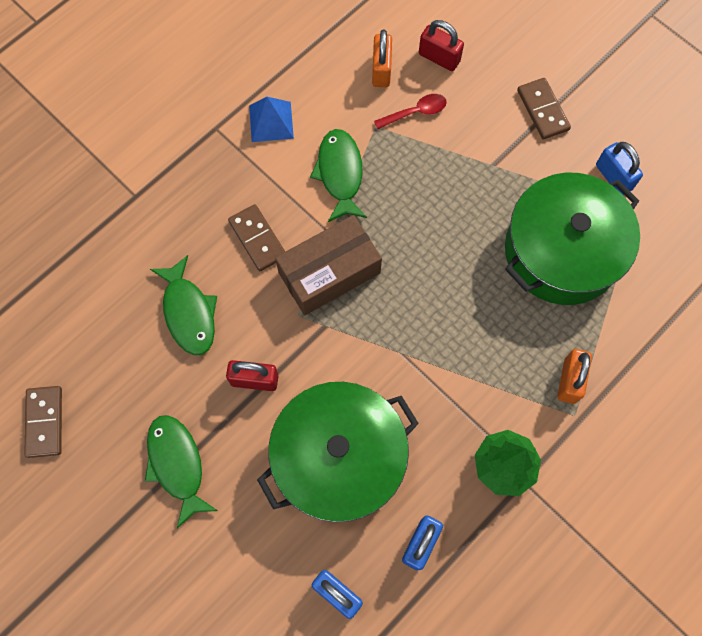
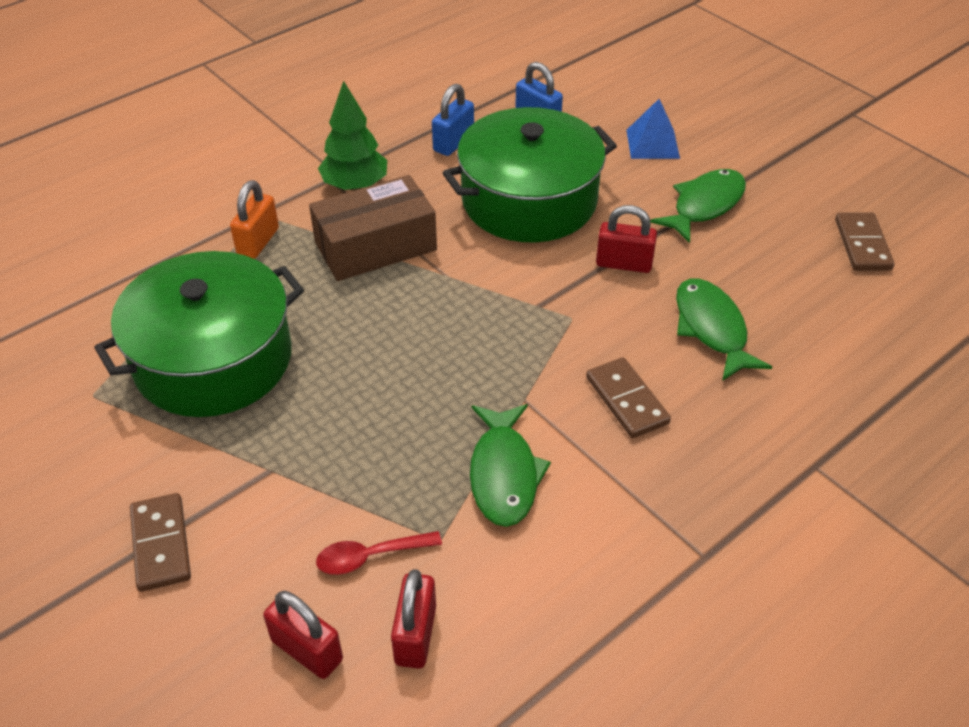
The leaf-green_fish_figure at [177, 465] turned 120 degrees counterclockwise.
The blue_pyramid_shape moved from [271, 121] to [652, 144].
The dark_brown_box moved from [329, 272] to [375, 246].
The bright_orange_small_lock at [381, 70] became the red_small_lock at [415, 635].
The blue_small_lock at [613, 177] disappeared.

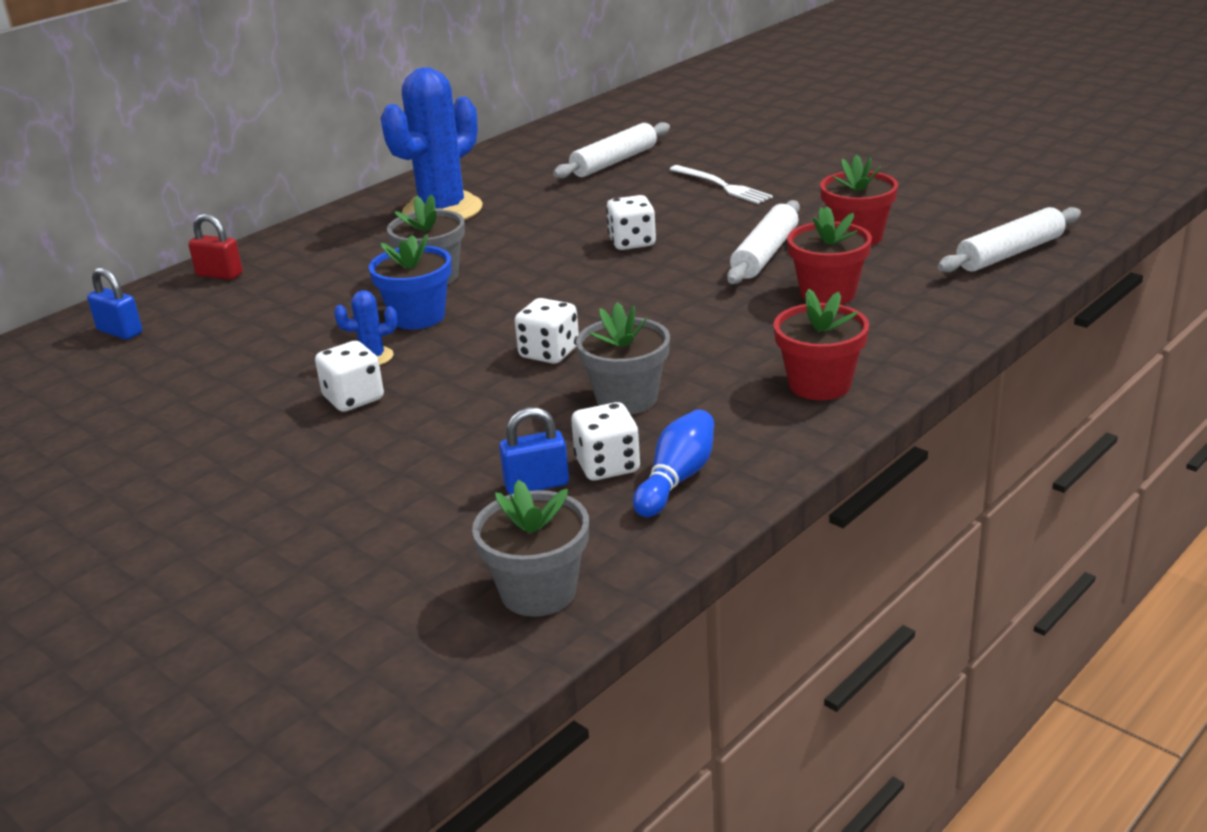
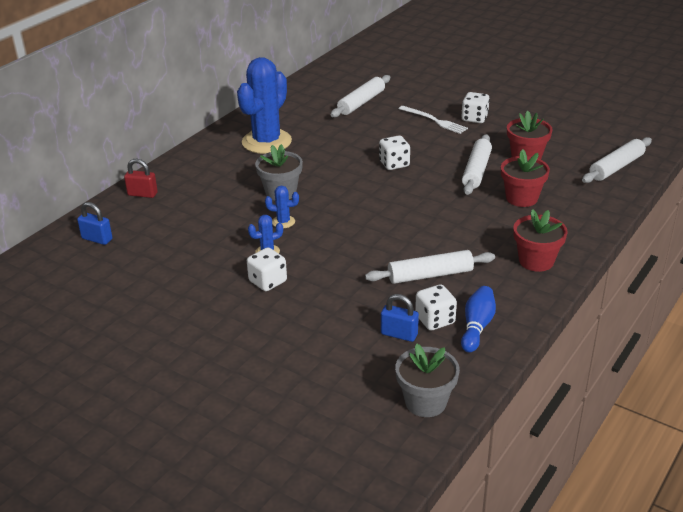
The blue_flower_pot at [418, 317] was replaced by the blue_cactus at [283, 222].
The blue_small_lock at [536, 484] turned 45 degrees clockwise.
The snow-white_die moved from [549, 353] to [474, 118].
The grey_flower_pot at [626, 399] was replaced by the snow-white_rolling_pin at [430, 275].

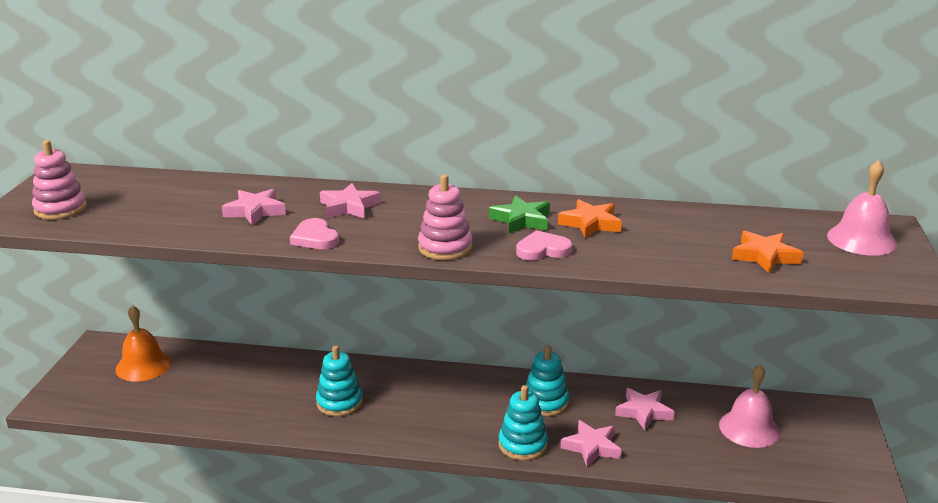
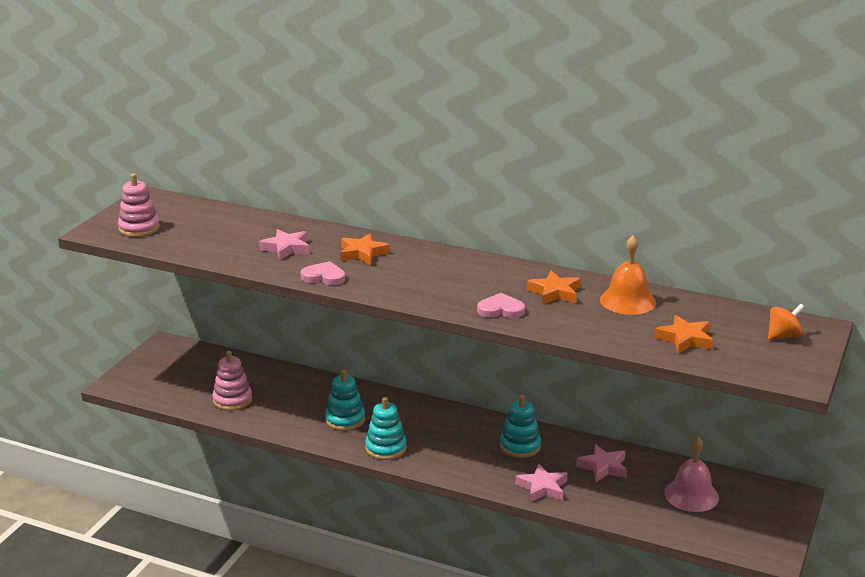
The bright_orange_hand_bell moved from [143, 365] to [627, 301].
The rosy_love_heart at [315, 238] turned 120 degrees clockwise.
The rosy_star_shape at [349, 206] became the bright_orange_star_shape at [362, 253].
The rosy_stacking_rings moved from [445, 248] to [232, 400].
The leaf-green_star_shape at [521, 220] disappeared.
The aqua_stacking_rings moved from [522, 445] to [386, 448].
The rosy_hand_bell at [861, 240] was replaced by the bright_orange_spinning_top at [783, 336].

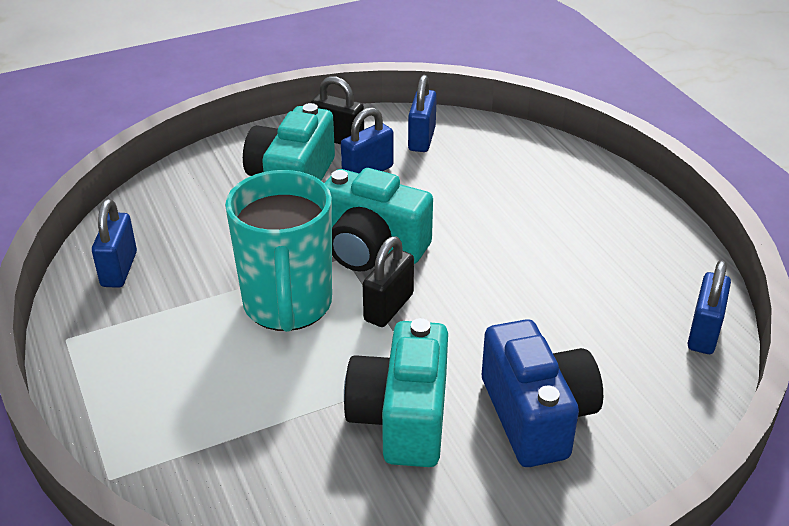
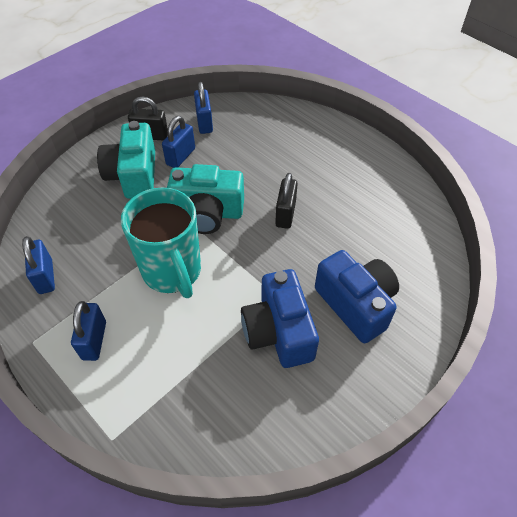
The aqua_photo_camera at [402, 417] became the blue_photo_camera at [278, 331].
The ebony_small_lock moved from [388, 307] to [285, 214].
The blue_small_lock moved from [703, 333] to [94, 340].

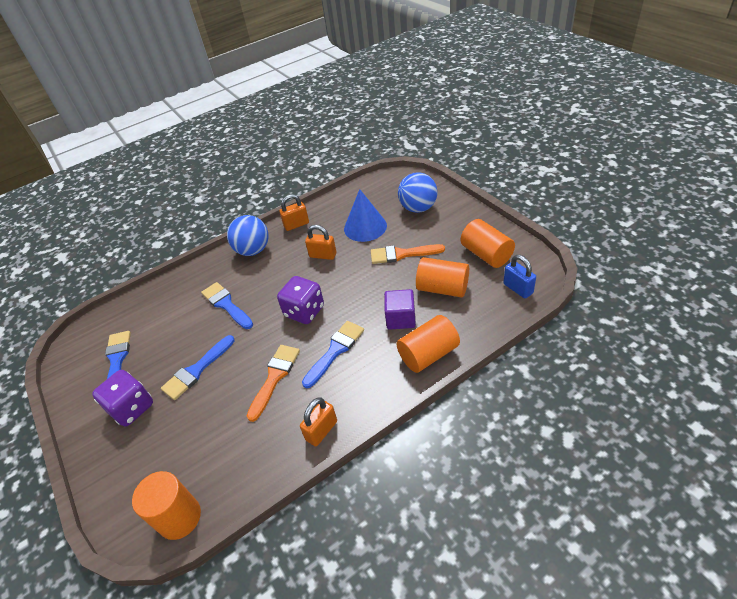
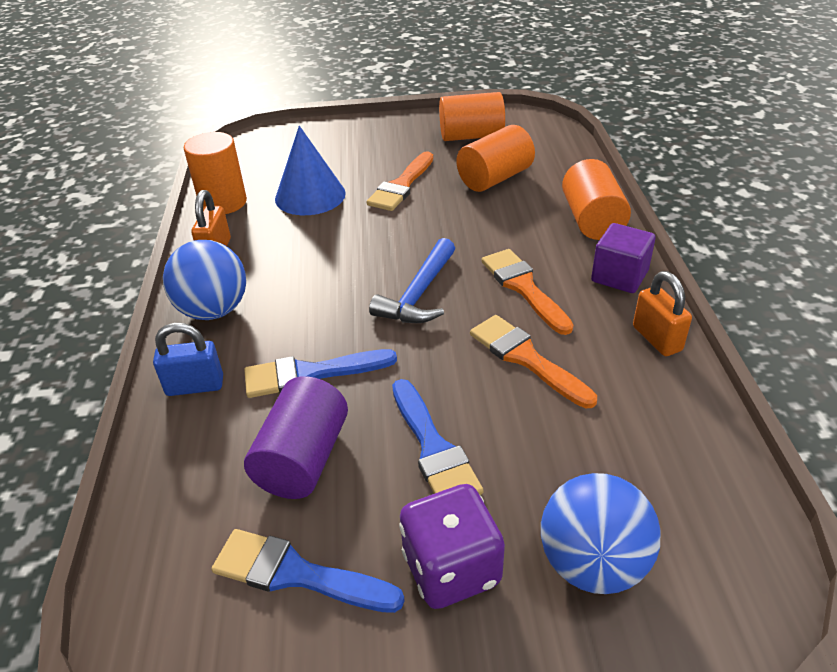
The bright_orange_cylinder_shape moved from [179, 517] to [223, 202].
The purple_die at [304, 311] was replaced by the blue_carpenter's_hammer at [419, 294].
The blue_paint_brush at [335, 351] became the bright_orange_paint_brush at [523, 287].
The bright_orange_small_lock at [323, 255] disappeared.
The purple_block moved from [400, 318] to [619, 276].
The blue_play_ball moved from [418, 208] to [592, 563].
The blue_small_lock moved from [518, 288] to [195, 386].
The purple_cylinder_shape at [303, 459] appeared.

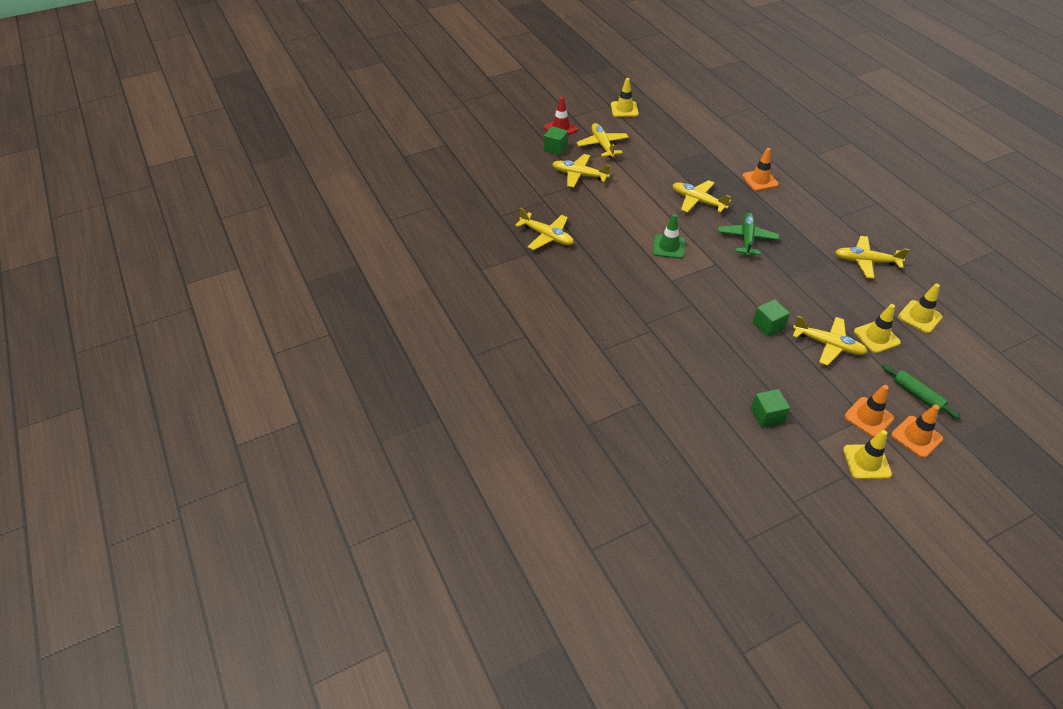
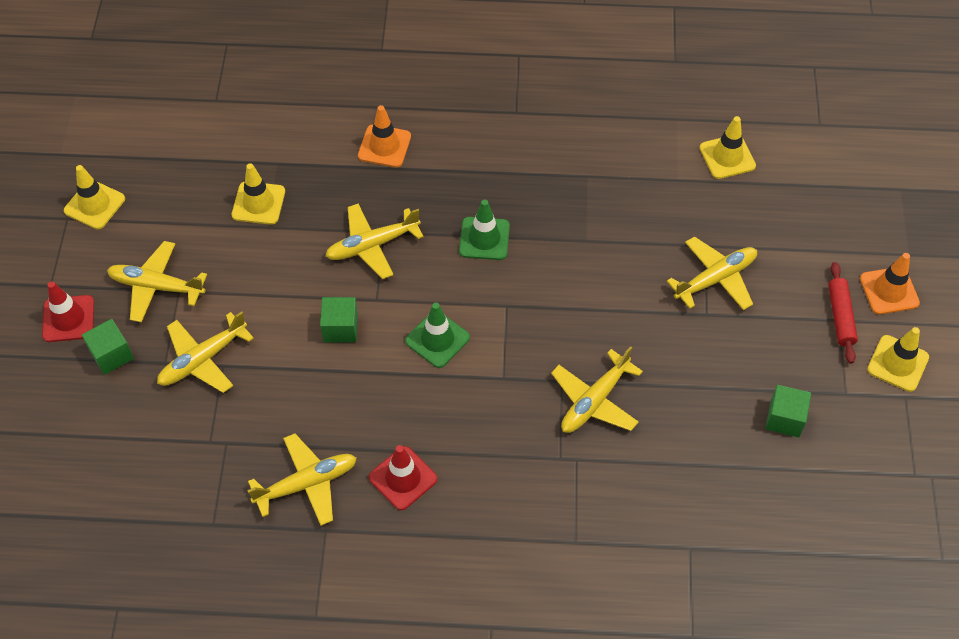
The leaf-green_aeroplane at [746, 238] was replaced by the leaf-green_safety_cone at [484, 239].
The leaf-green_block moved from [768, 325] to [340, 328].
The golden_aeroplane moved from [866, 261] to [594, 401].
The bright_orange_safety_cone at [868, 417] was replaced by the red_rolling_pin at [840, 316].
The golden_safety_cone moved from [876, 337] to [258, 203].
The leaf-green_rolling_pin at [917, 395] disappeared.
The red_safety_cone at [403, 478] appeared.

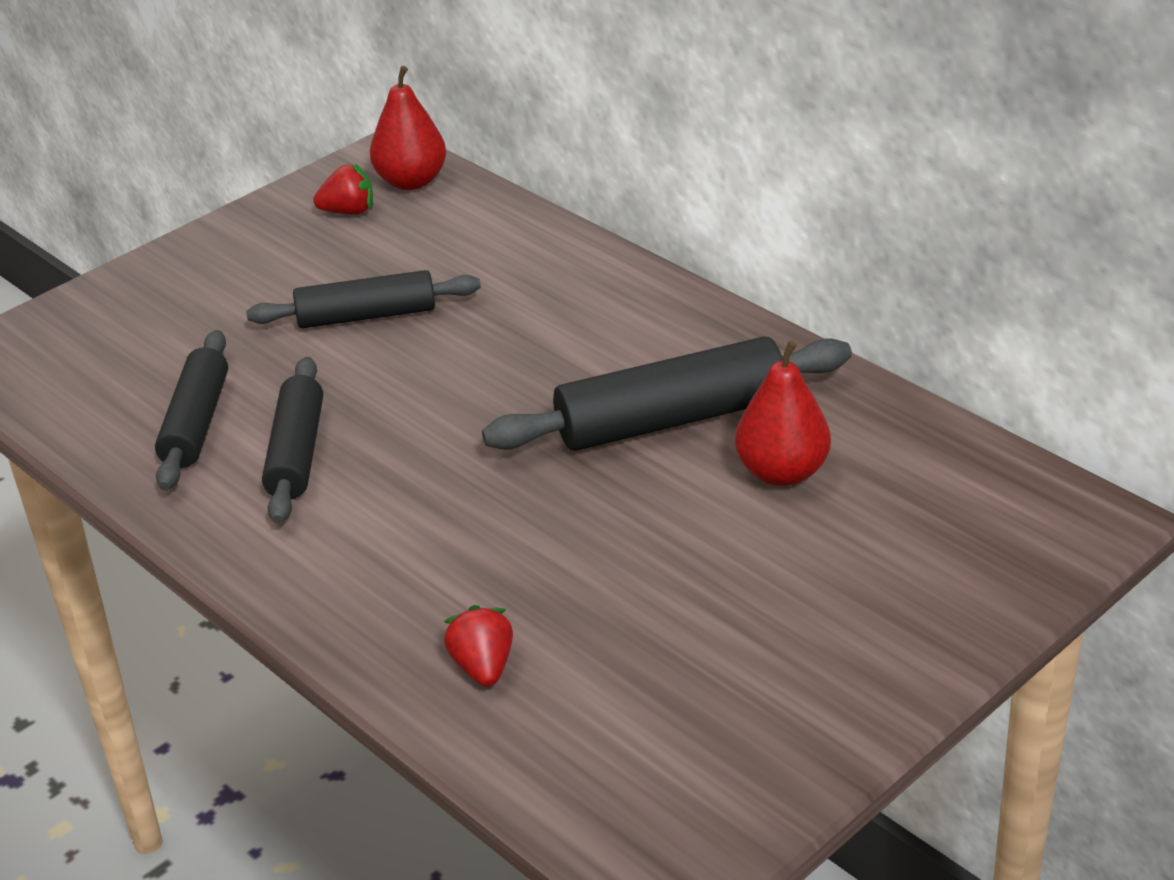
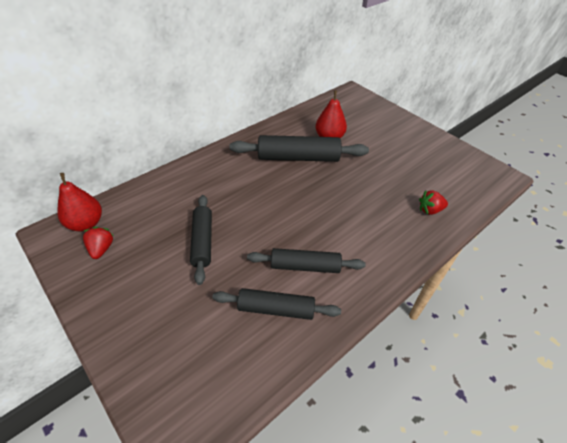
The ebony_rolling_pin at [671, 420] turned 75 degrees counterclockwise.

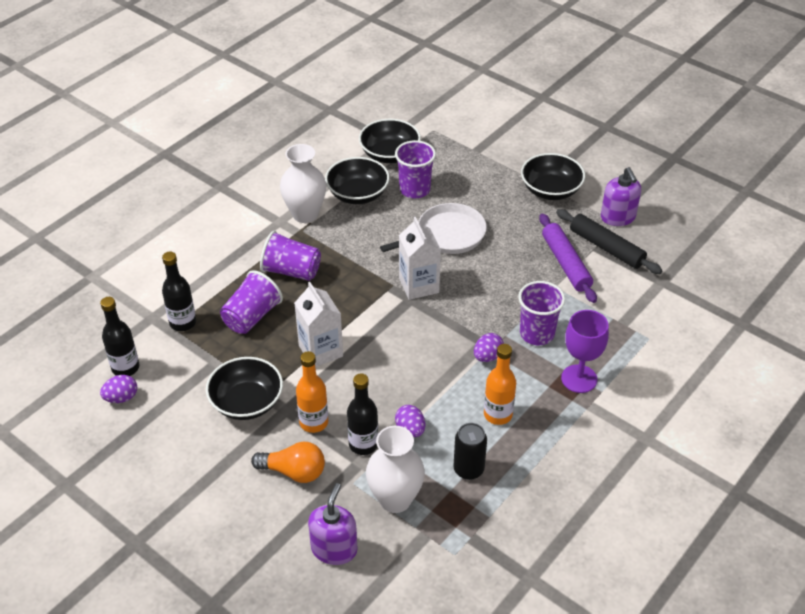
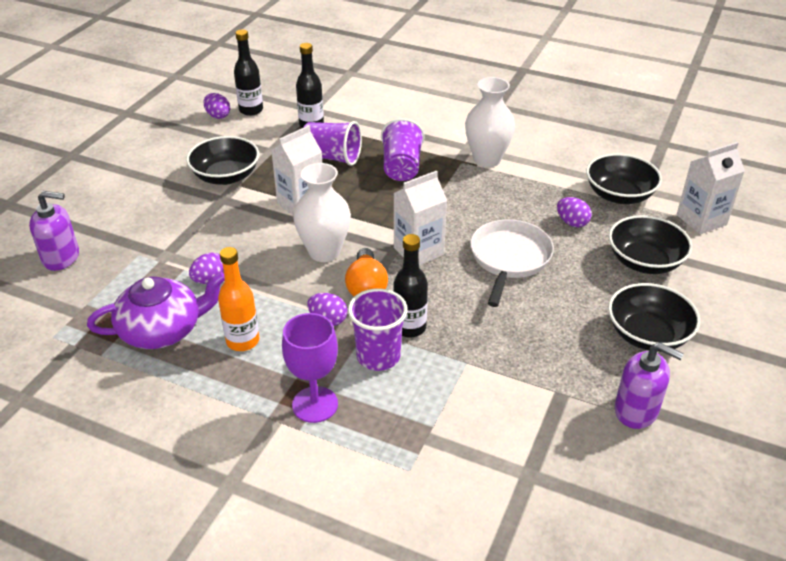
The bright_orange_light_bulb moved from [294, 472] to [366, 287].
The bright_orange_drink_bottle at [314, 422] disappeared.
The ebony_serving_bowl moved from [357, 194] to [644, 261].
The ebony_drink_bottle moved from [363, 444] to [409, 327].
The snow-white_flower_vase moved from [395, 499] to [324, 252].
The snow-white_pan at [447, 235] turned 120 degrees counterclockwise.
The purple_tumbler at [415, 189] was replaced by the purple_egg_shape at [572, 223].
The ebony_soda_can at [468, 469] was replaced by the purple_teapot at [162, 330].
The purple_rolling_pin at [566, 263] disappeared.
The ebony_rolling_pin at [606, 247] disappeared.
The purple_soap_dispenser at [618, 217] turned 120 degrees counterclockwise.
The snow-white_milk_carton at [701, 220] appeared.

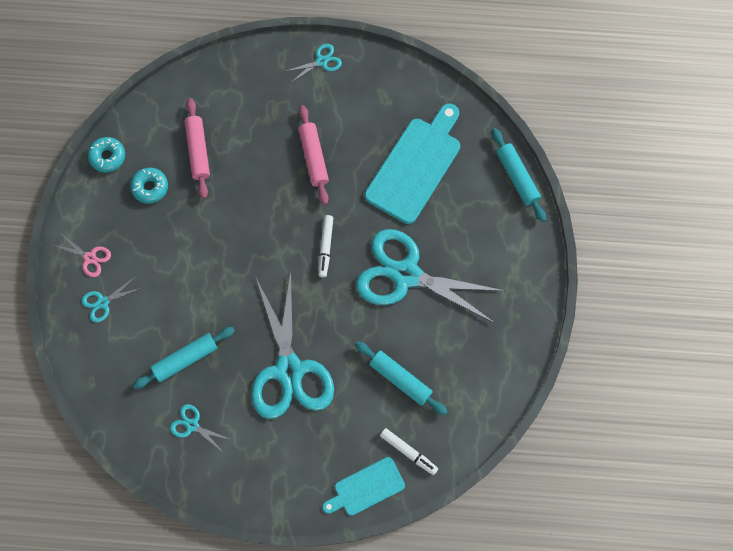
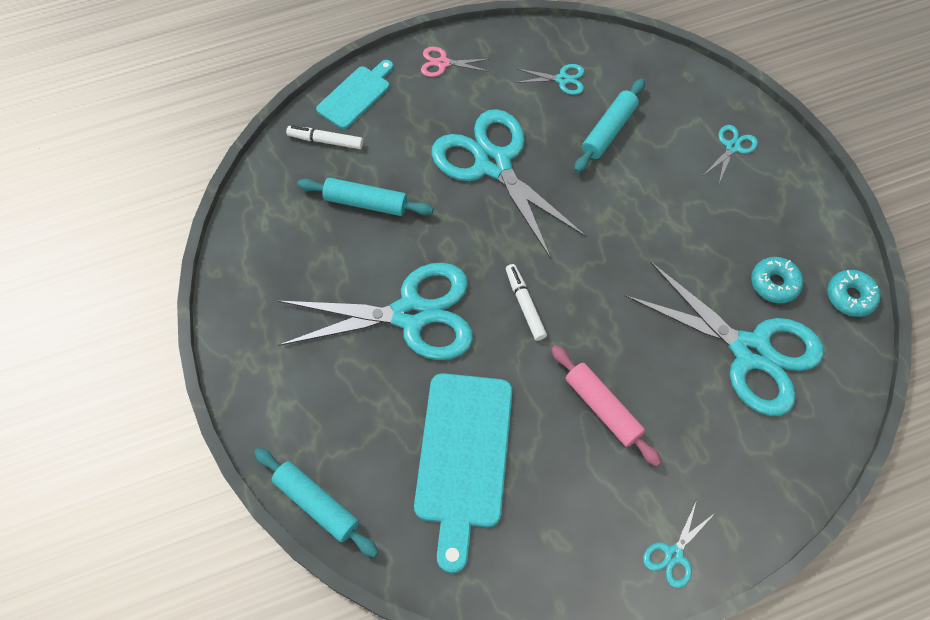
The rosy_pair_of_scissors moved from [90, 258] to [442, 63].
The rosy_rolling_pin at [198, 151] was replaced by the aqua_pair_of_scissors at [750, 351].

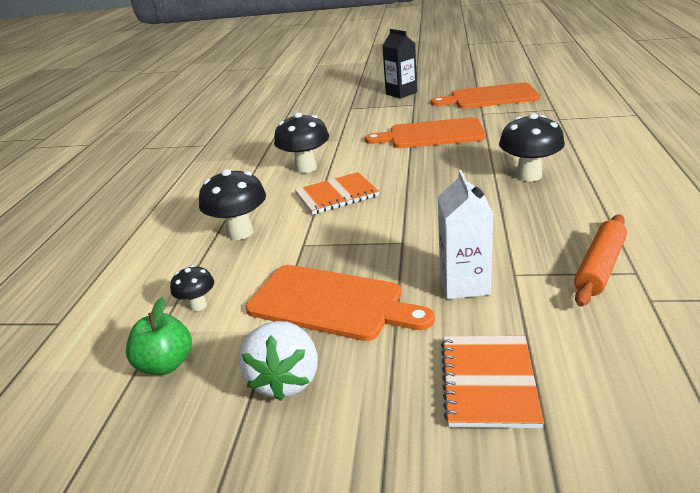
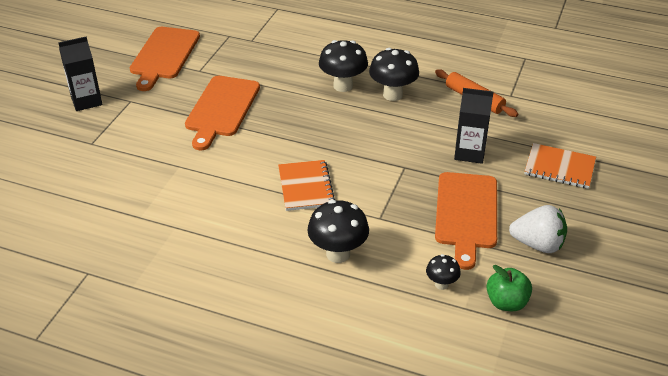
The bright_orange_bread_board at [331, 303] turned 150 degrees clockwise.
The ebony_toadstool moved from [306, 168] to [392, 95].
The snow-white_milk_carton at [464, 284] became the ebony_milk_carton at [469, 153].

